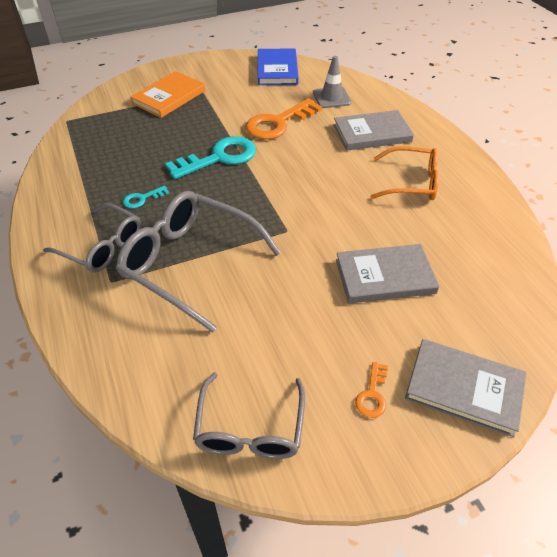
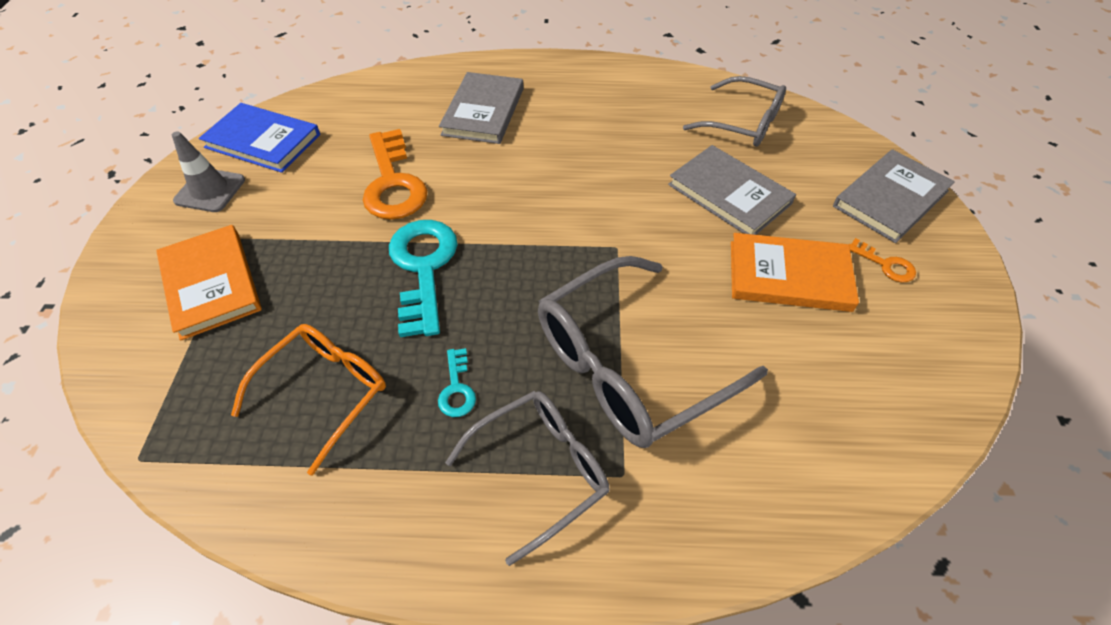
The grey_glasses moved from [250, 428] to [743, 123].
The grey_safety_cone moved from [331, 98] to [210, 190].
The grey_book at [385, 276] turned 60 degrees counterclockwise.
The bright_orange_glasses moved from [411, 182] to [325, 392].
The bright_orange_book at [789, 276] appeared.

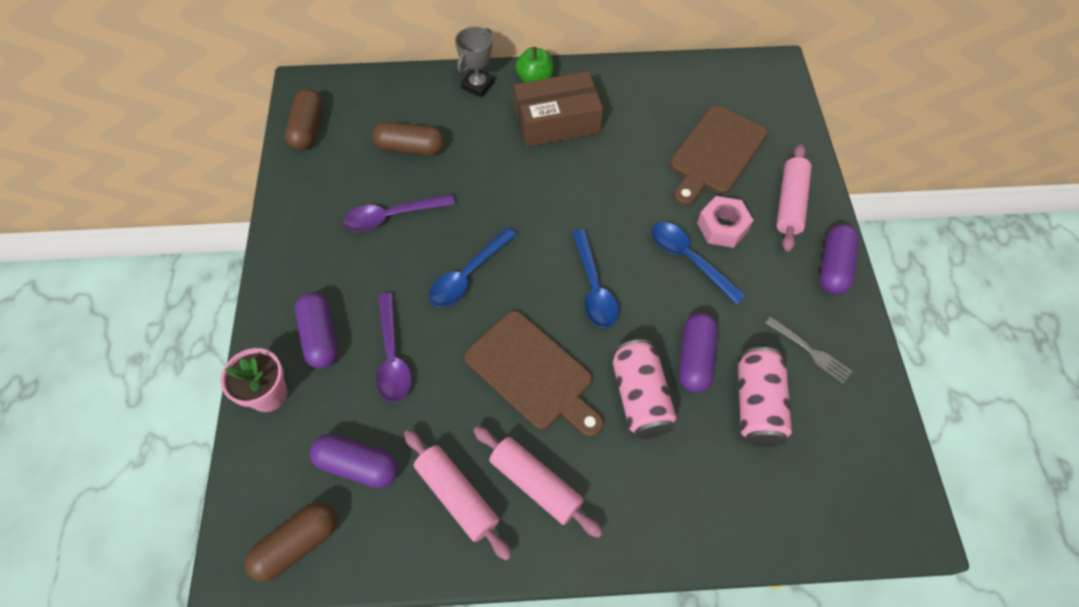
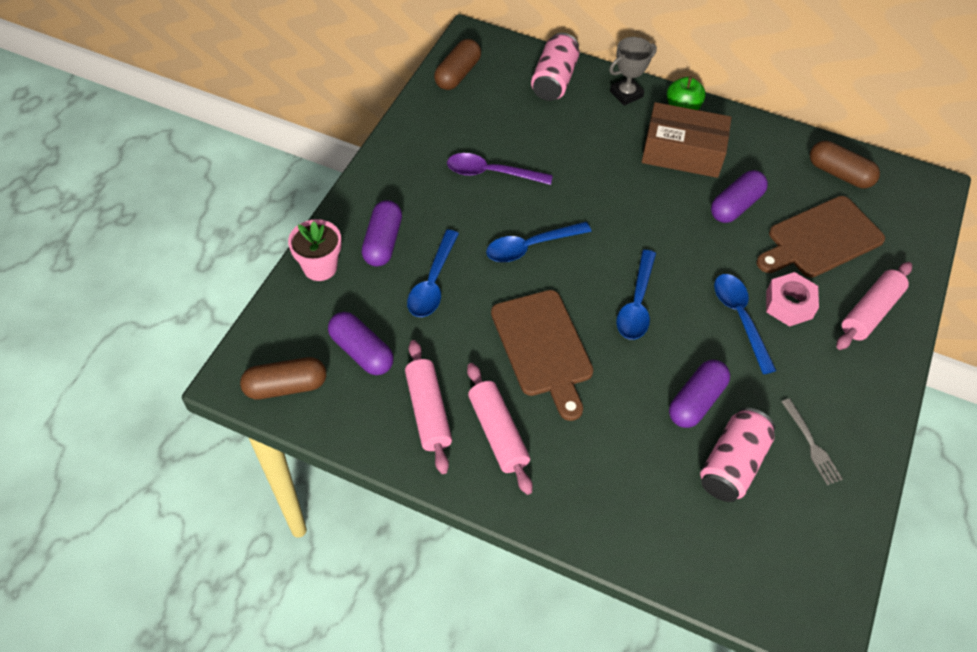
The dark_brown_capsule moved from [410, 148] to [839, 174].
The purple_spoon at [392, 356] became the blue_spoon at [432, 283].
The rosy_soda_can moved from [640, 397] to [554, 80].
The purple_capsule moved from [833, 267] to [736, 206].

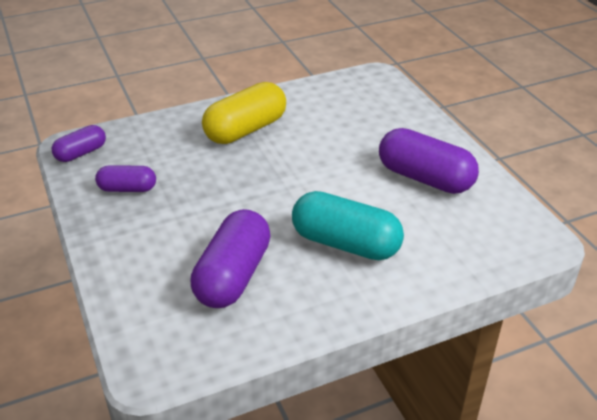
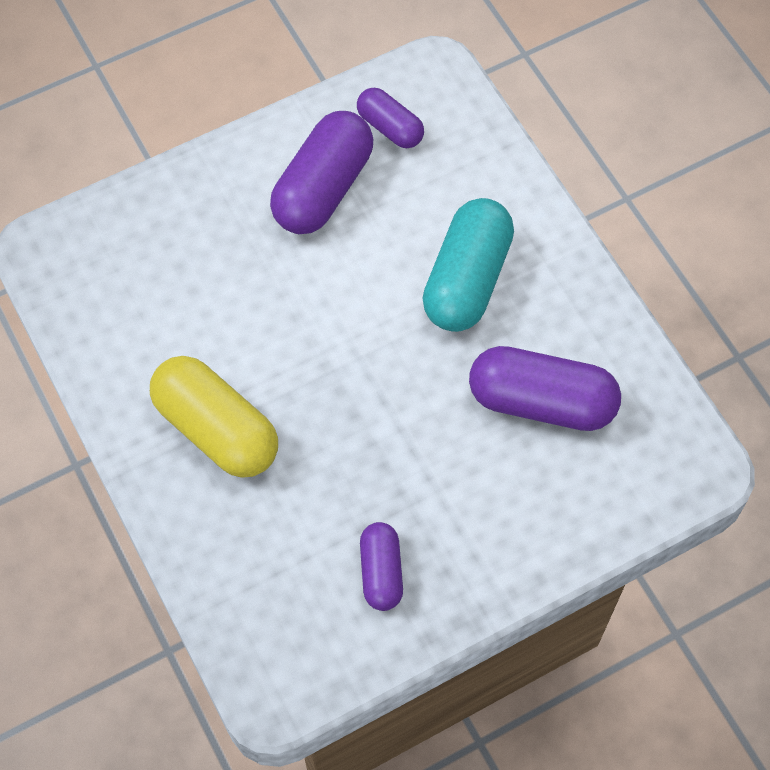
The purple_capsule moved from [81, 153] to [390, 127].

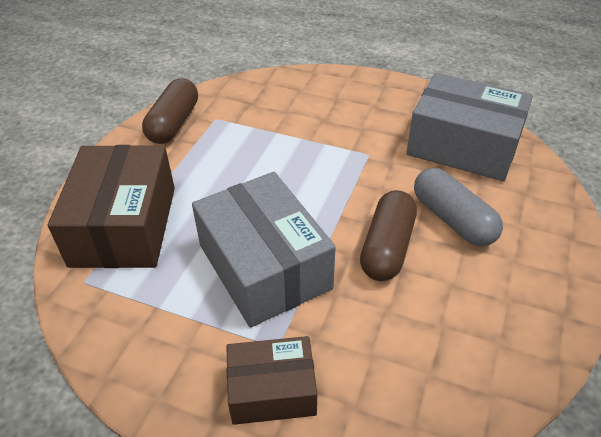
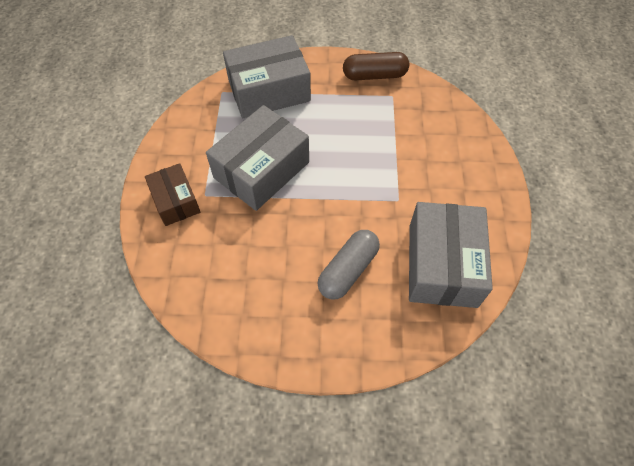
The dark_brown_box at [124, 225] became the grey_box at [269, 91].
The dark_brown_capsule at [387, 247] disappeared.

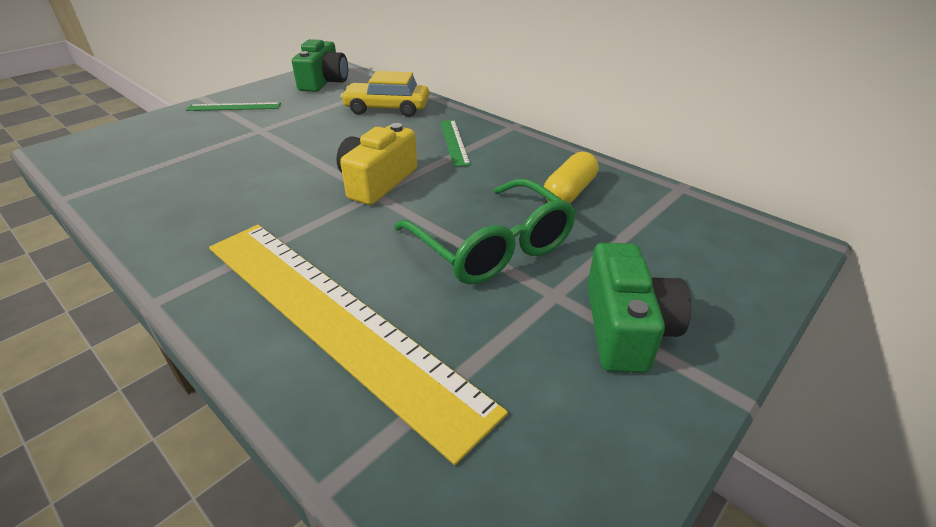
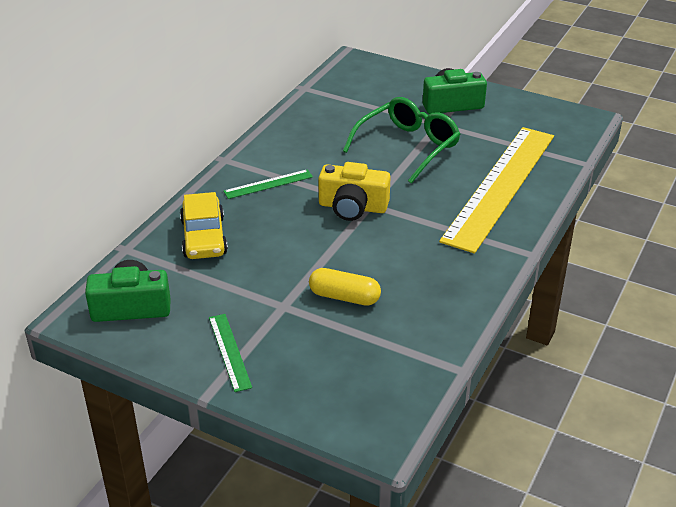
The golden_capsule moved from [569, 192] to [344, 297].

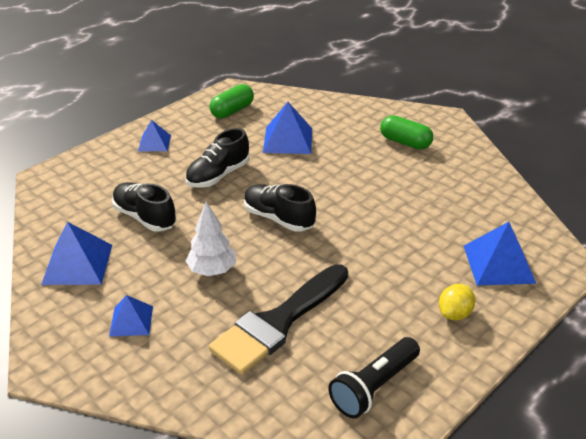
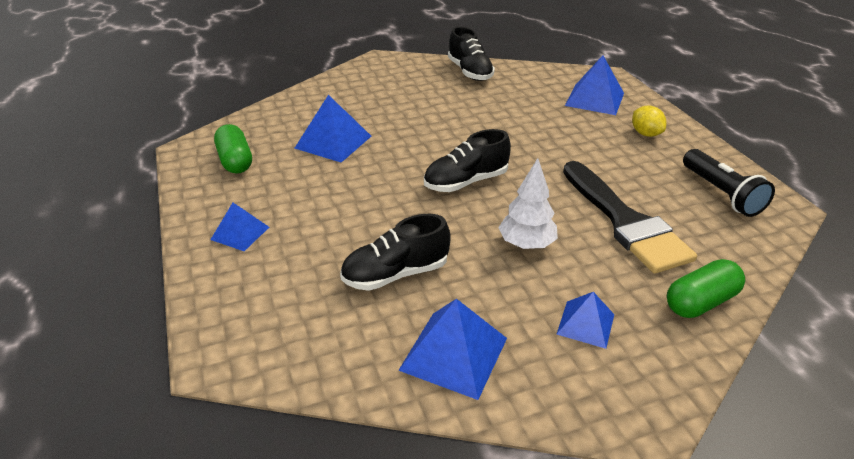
The ebony_lace-up_shoe moved from [218, 175] to [470, 72].
The leaf-green_capsule moved from [405, 142] to [700, 302].

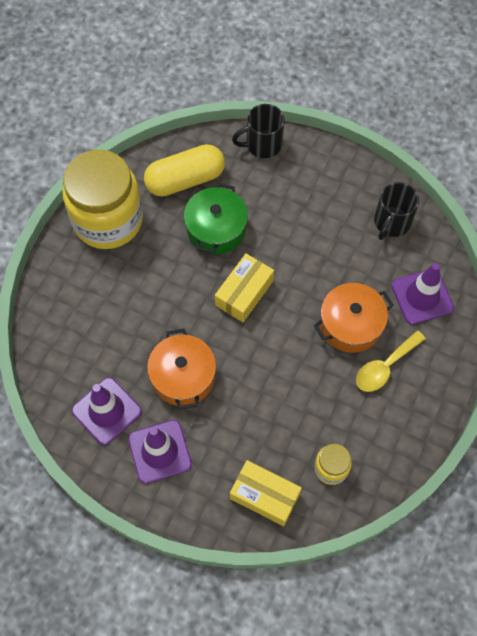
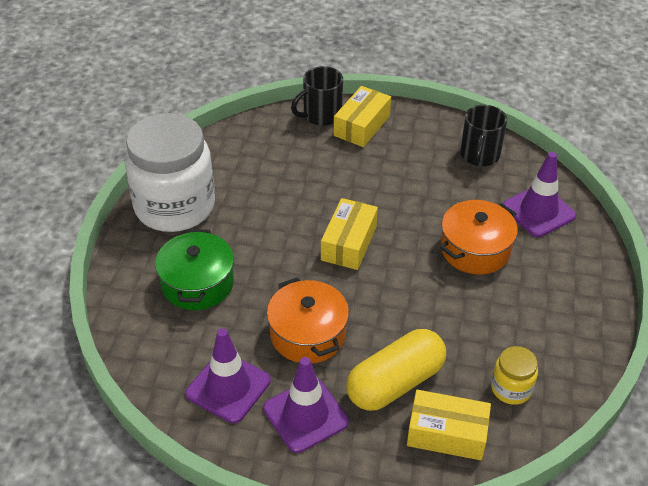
The golden_jam_jar at [108, 220] became the snow-white_jam_jar at [175, 206].
The golden_capsule moved from [185, 180] to [395, 383].
The leaf-green_pot moved from [216, 229] to [197, 283].
The golden_spoon at [385, 367] disappeared.
The golden_box at [362, 126] appeared.

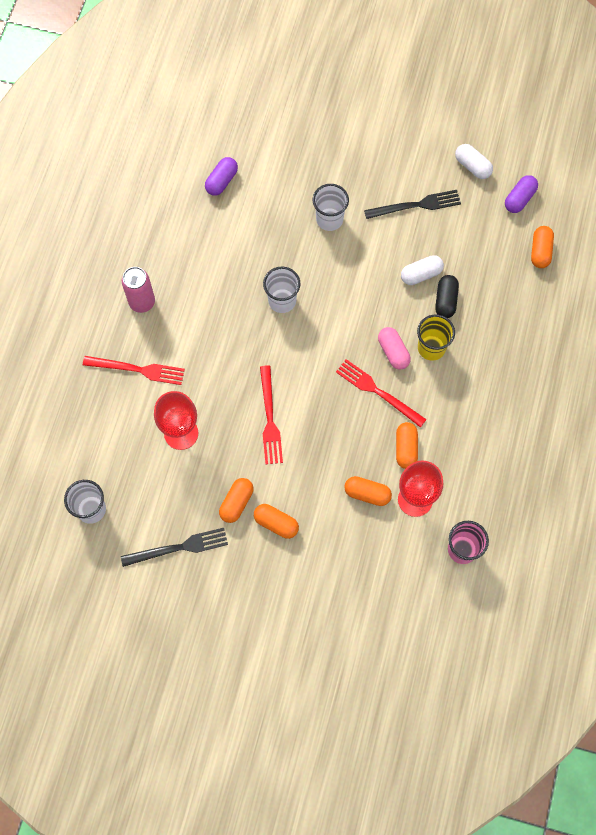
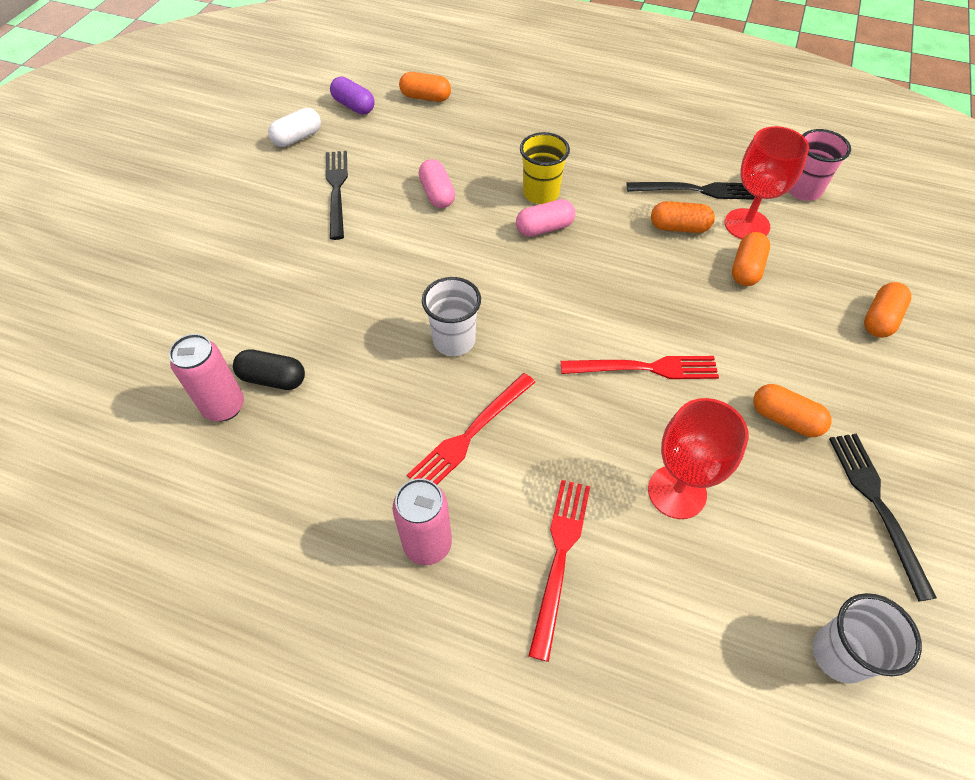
The purple_capsule at [221, 181] was replaced by the rosy_soda_can at [224, 407].
The bright_orange_capsule moved from [276, 523] to [880, 319].
The snow-white_tumbler at [329, 219] disappeared.
The red_fork moved from [378, 392] to [470, 434].
The snow-white_capsule at [421, 274] became the rosy_capsule at [437, 194].
The ebony_capsule moved from [445, 300] to [273, 379].
The ebony_fork at [696, 190] appeared.

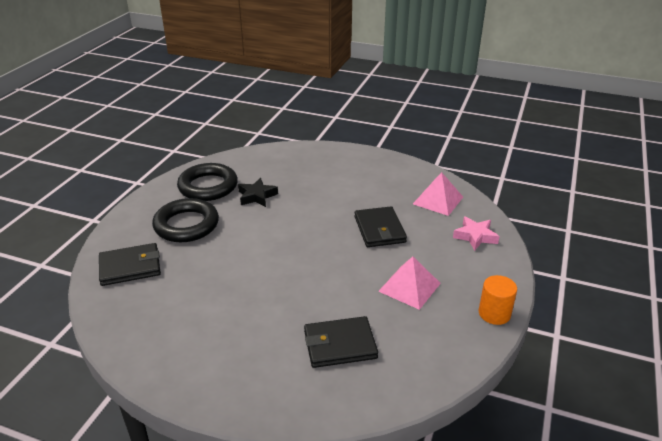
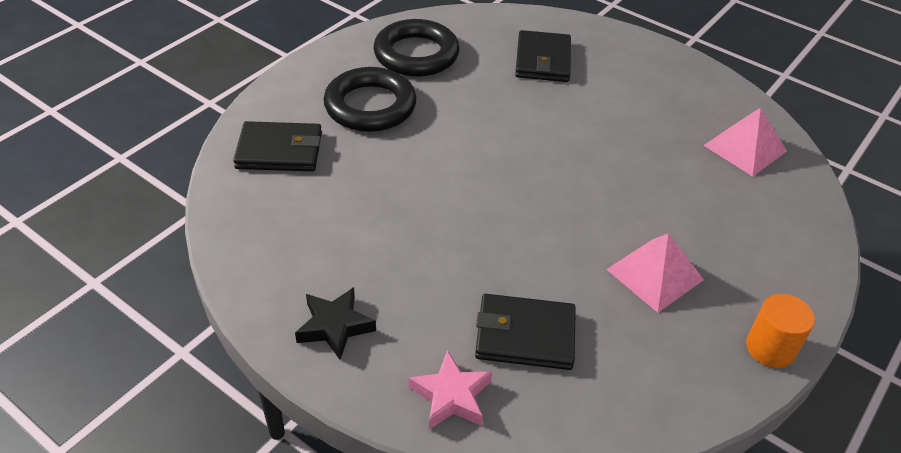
The ebony_star_shape moved from [257, 196] to [335, 326].
The ebony_wallet moved from [379, 229] to [542, 60].
The rosy_star_shape moved from [475, 236] to [451, 396].

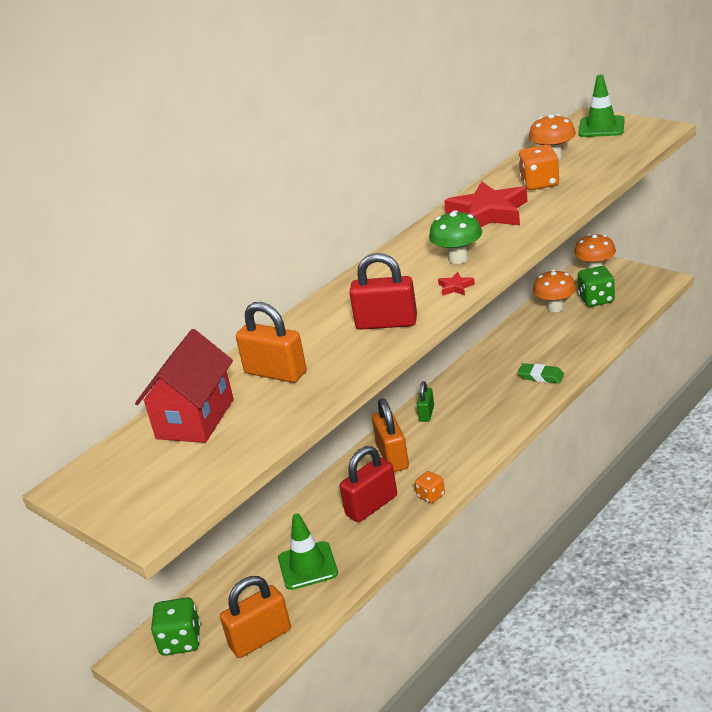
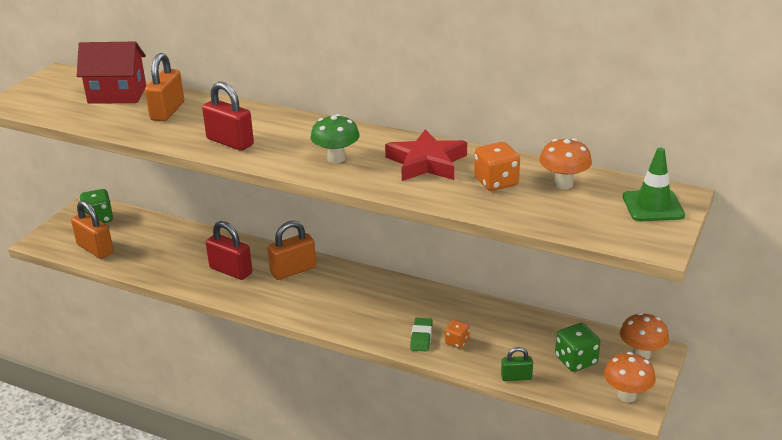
The leaf-green_safety_cone at [307, 566] disappeared.
The red_small_lock at [386, 323] turned 45 degrees counterclockwise.
The bright_orange_die moved from [431, 496] to [457, 342].
The leaf-green_small_lock moved from [426, 413] to [516, 377].
The red_star_shape at [455, 287] disappeared.
The bright_orange_toadstool moved from [555, 308] to [627, 395].

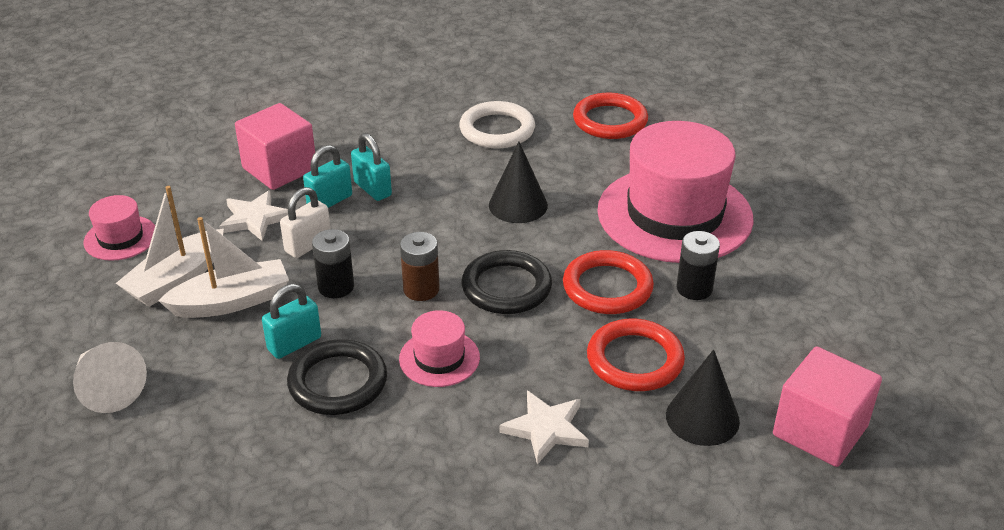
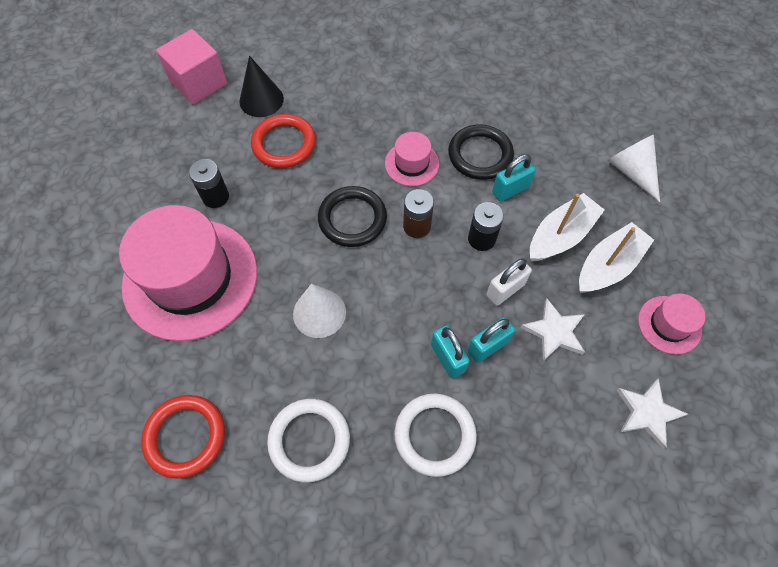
The snow-white_toy_boat at [231, 301] turned 150 degrees clockwise.
The rosy_block at [279, 169] disappeared.
The ebony_cone at [518, 205] became the snow-white_cone at [319, 313].
The snow-white_star_shape moved from [546, 429] to [647, 413].
The red_hoop at [607, 287] disappeared.
The snow-white_hoop at [434, 435] appeared.

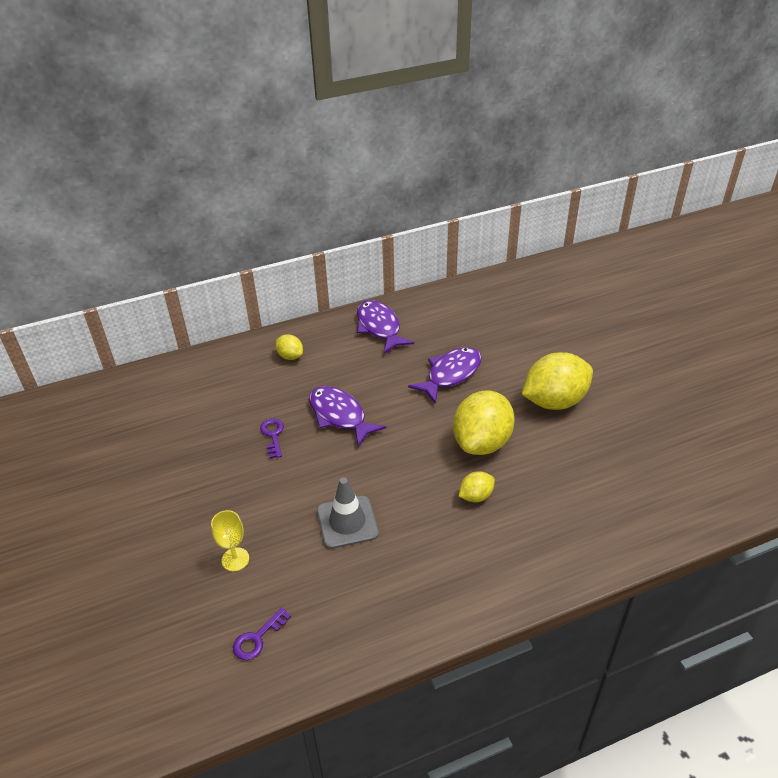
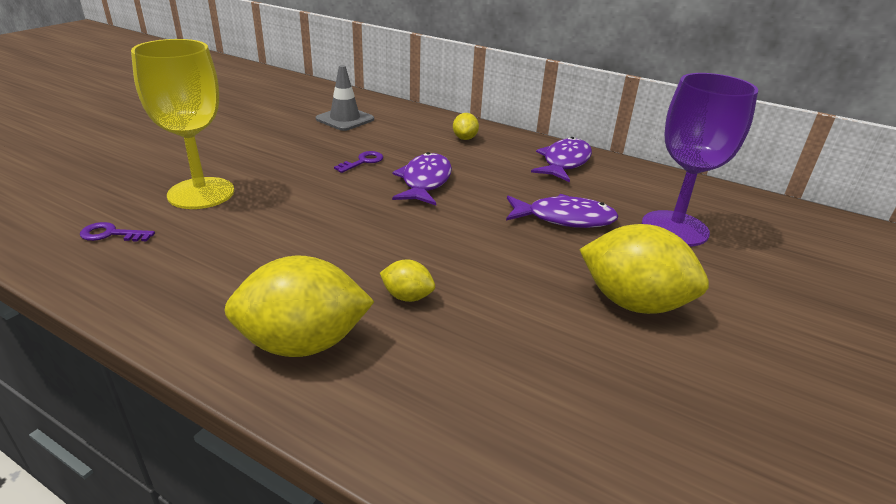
The golden_goblet at [235, 559] changed to 2.22 times the size.
The grey_safety_cone moved from [347, 522] to [345, 119].
The golden_lemon moved from [482, 442] to [303, 343].
The purple_goblet at [674, 228] appeared.

